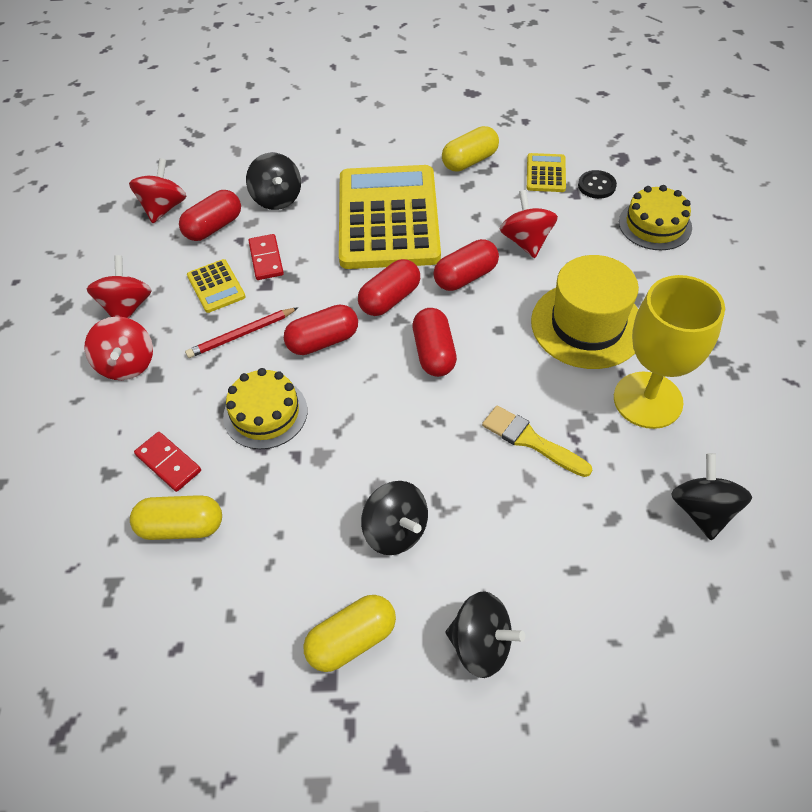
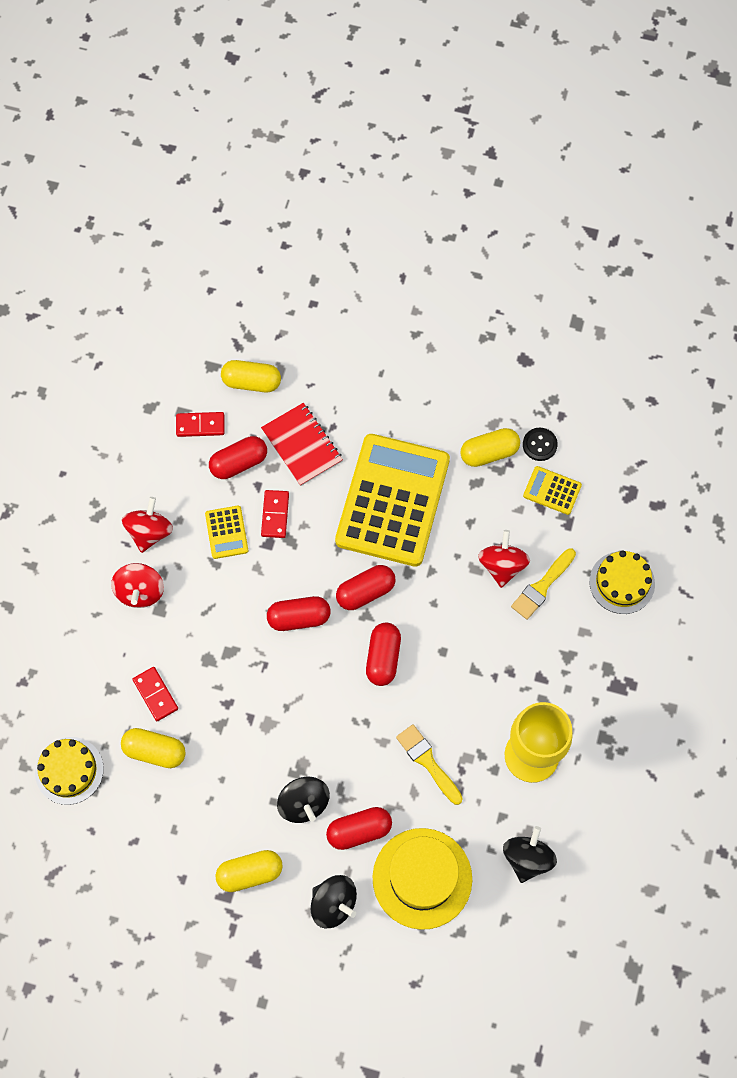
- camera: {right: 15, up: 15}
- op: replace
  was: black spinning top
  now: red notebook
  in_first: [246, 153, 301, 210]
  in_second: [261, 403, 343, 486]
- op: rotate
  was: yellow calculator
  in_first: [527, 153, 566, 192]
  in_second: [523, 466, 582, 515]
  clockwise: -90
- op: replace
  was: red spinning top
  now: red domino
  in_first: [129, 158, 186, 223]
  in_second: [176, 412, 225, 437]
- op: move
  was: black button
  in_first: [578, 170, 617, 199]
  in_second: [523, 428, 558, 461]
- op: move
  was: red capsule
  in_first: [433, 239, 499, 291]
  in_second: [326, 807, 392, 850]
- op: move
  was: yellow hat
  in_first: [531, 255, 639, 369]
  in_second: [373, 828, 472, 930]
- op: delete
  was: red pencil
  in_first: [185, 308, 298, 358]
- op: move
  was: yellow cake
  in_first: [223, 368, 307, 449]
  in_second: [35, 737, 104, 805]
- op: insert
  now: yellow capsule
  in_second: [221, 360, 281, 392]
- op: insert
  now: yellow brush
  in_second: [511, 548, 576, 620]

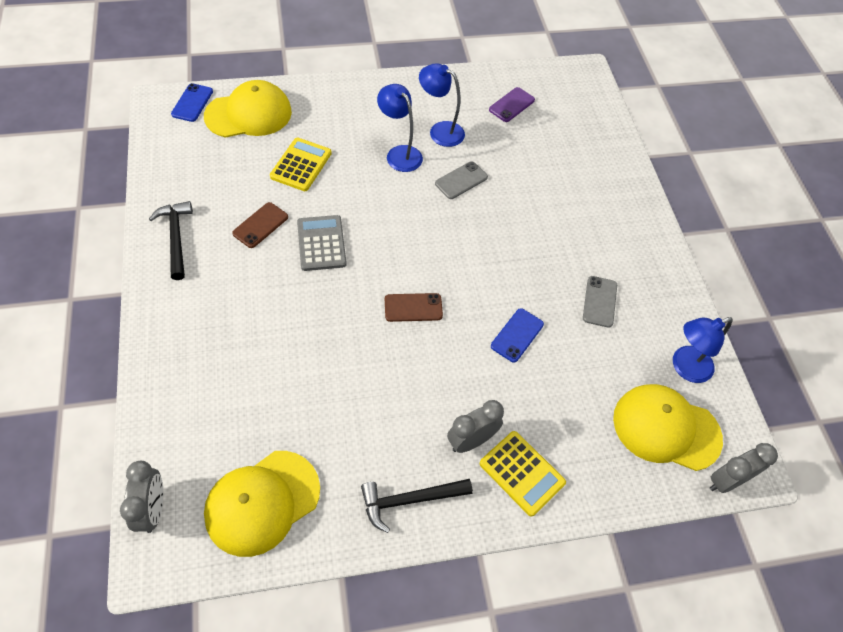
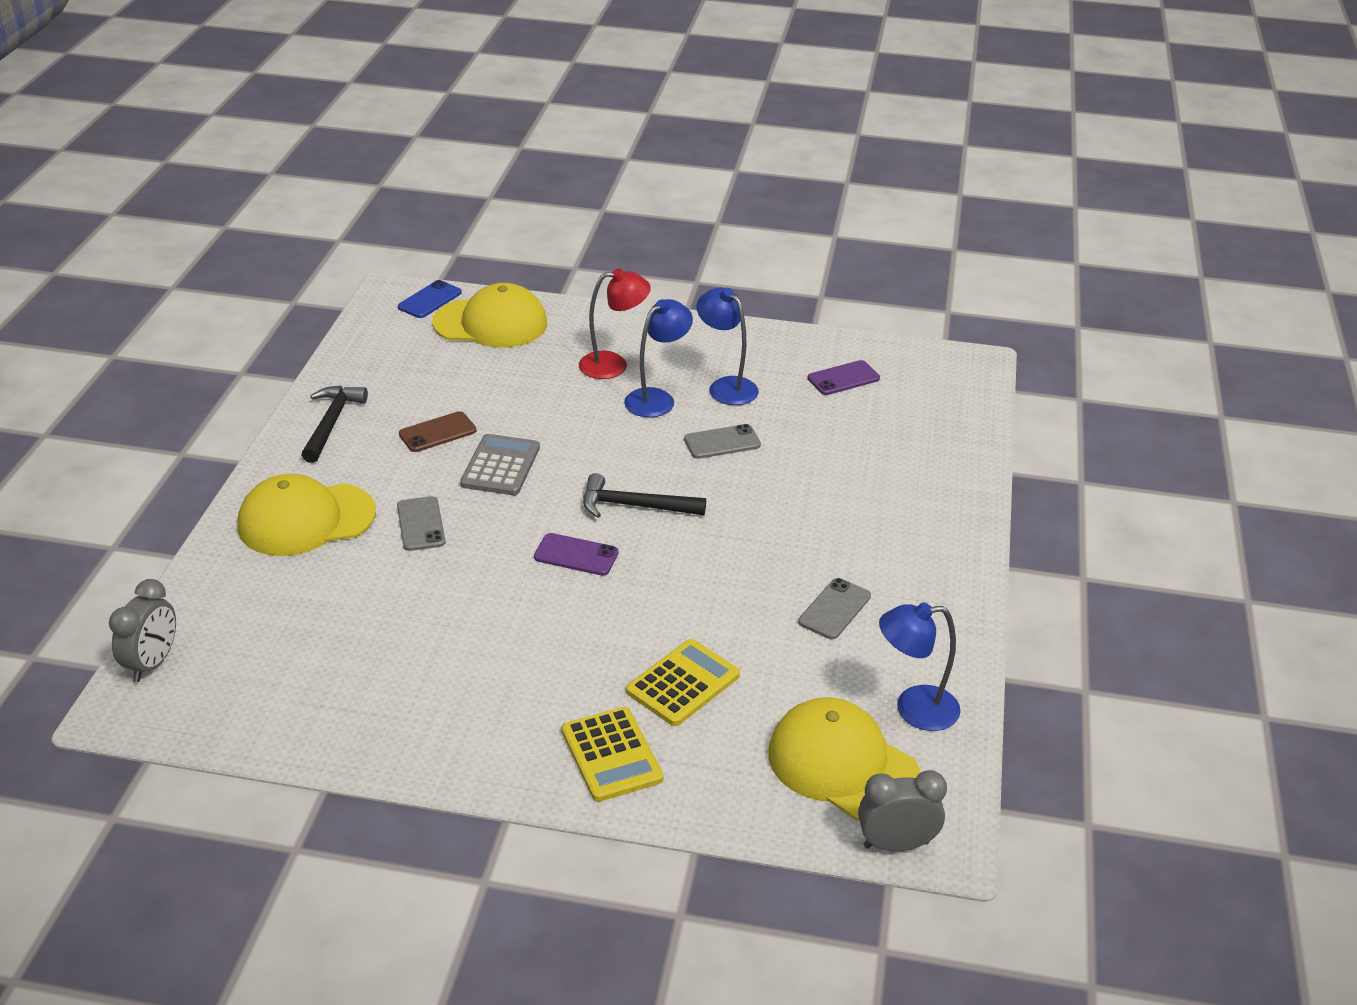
- camera: {right: 25, up: -20}
- op: rotate
  was: blue lamp
  in_first: [377, 84, 423, 172]
  in_second: [624, 299, 693, 417]
  clockwise: 60
- op: move
  was: yellow calculator
  in_first: [270, 138, 332, 191]
  in_second: [626, 639, 740, 726]
- op: recolor
  was: brown phone
  now: purple phone
  in_first: [385, 293, 443, 322]
  in_second: [534, 533, 619, 576]
- op: delete
  was: blue phone
  in_first: [491, 308, 544, 363]
- op: delete
  was: grey clock
  in_first: [447, 400, 504, 453]
- op: move
  was: yellow cap
  in_first: [204, 451, 320, 557]
  in_second: [238, 474, 376, 556]
- op: move
  was: black hammer
  in_first: [361, 479, 473, 533]
  in_second: [583, 473, 706, 518]
- op: insert
  now: red lamp
  in_second: [579, 269, 651, 379]
- op: insert
  now: grey phone
  in_second: [397, 496, 445, 551]

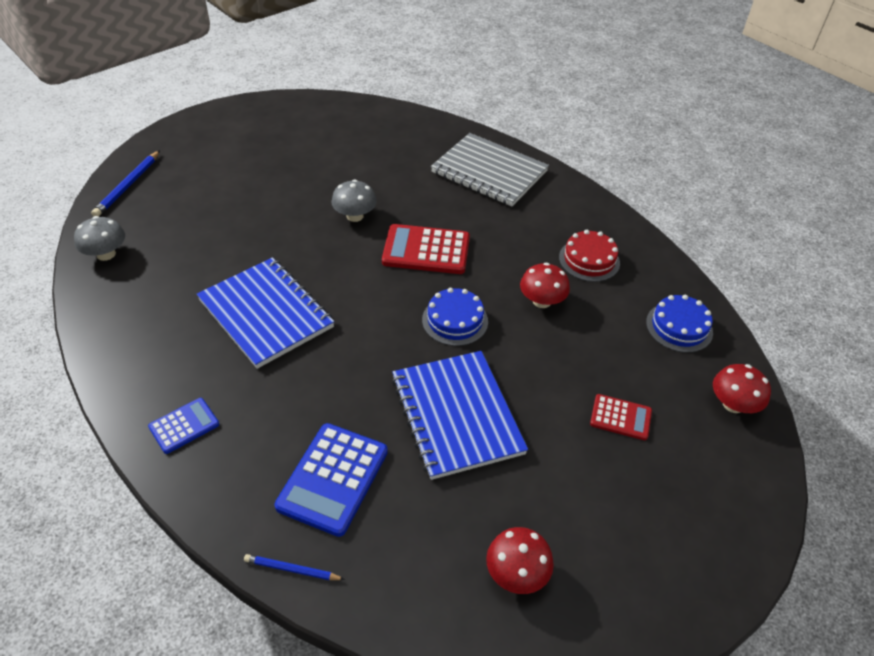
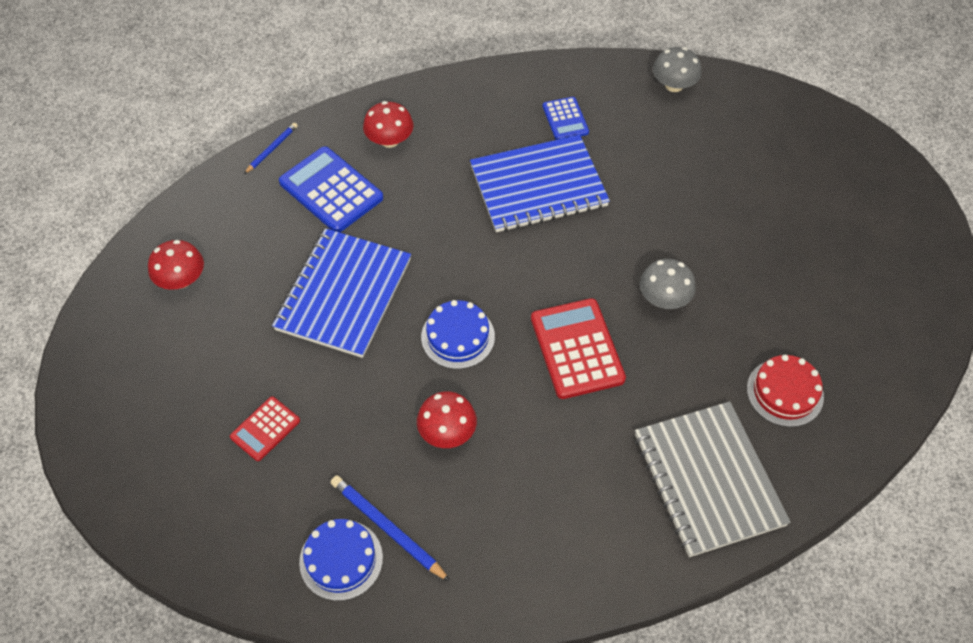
- camera: {right: 115, up: 10}
- op: rotate
  was: grey notebook
  in_first: [431, 133, 549, 207]
  in_second: [635, 401, 791, 557]
  clockwise: -75
- op: move
  was: blue pencil
  in_first: [91, 150, 160, 217]
  in_second: [331, 475, 451, 582]
- op: rotate
  was: red calculator
  in_first: [382, 224, 470, 274]
  in_second: [531, 298, 626, 399]
  clockwise: -45
- op: move
  was: red cake
  in_first: [559, 230, 620, 282]
  in_second: [747, 355, 824, 427]
- op: rotate
  was: blue notebook
  in_first: [392, 351, 528, 480]
  in_second: [272, 228, 411, 358]
  clockwise: -75
- op: move
  was: red mushroom
  in_first: [713, 364, 771, 413]
  in_second: [363, 101, 413, 148]
- op: move
  was: blue calculator
  in_first: [148, 398, 219, 454]
  in_second: [543, 97, 589, 140]

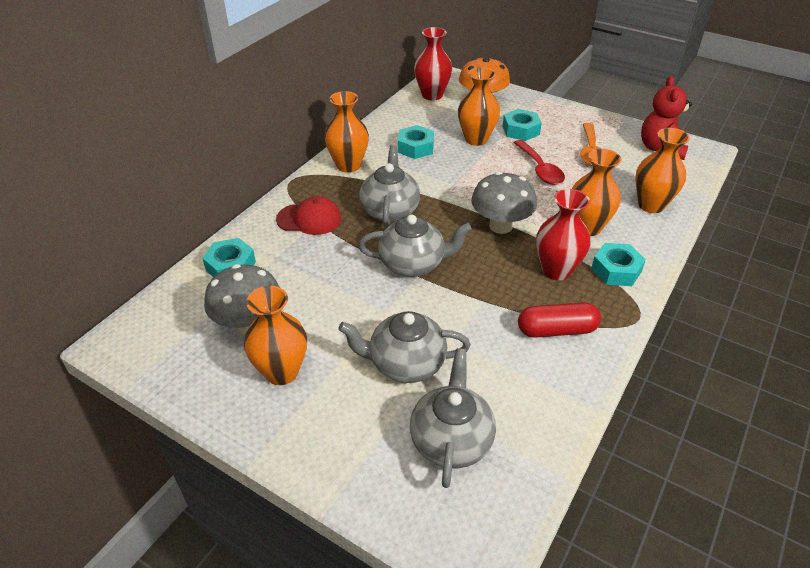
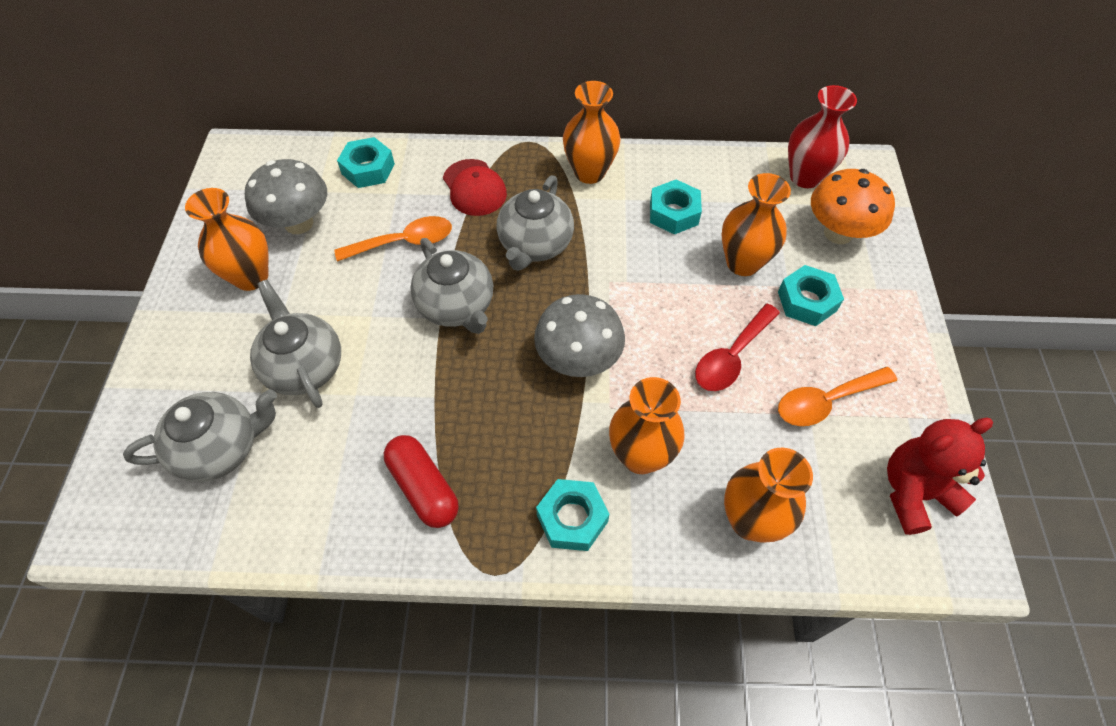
- camera: {right: 60, up: 15}
- op: rotate
  was: grey teapot
  in_first: [359, 145, 420, 228]
  in_second: [497, 175, 574, 271]
  clockwise: 135
- op: delete
  was: red vase
  in_first: [536, 189, 591, 281]
- op: insert
  now: orange spoon
  in_second: [334, 216, 452, 262]

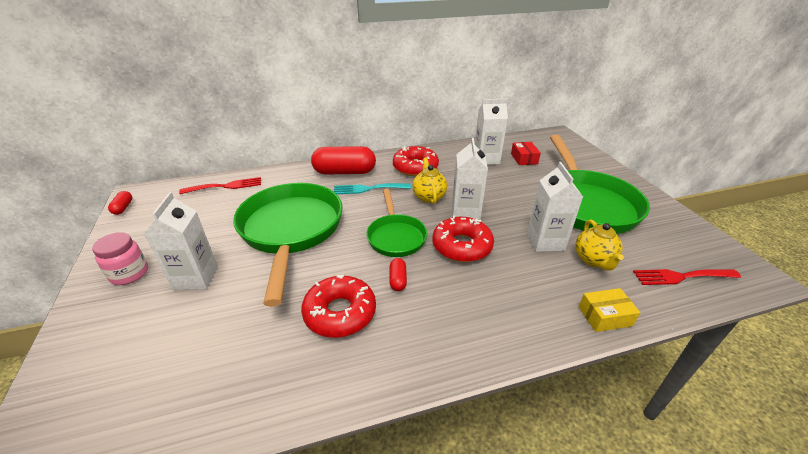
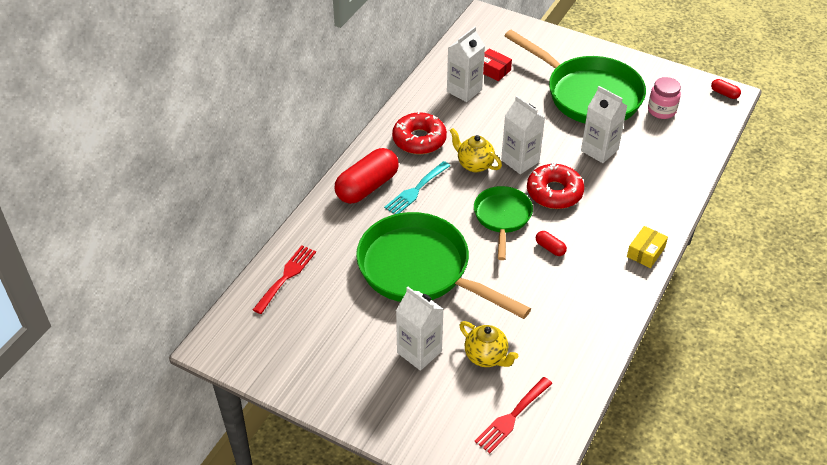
- camera: {right: -45, up: 10}
- op: rotate
  was: green pan
  in_first: [366, 189, 427, 257]
  in_second: [474, 186, 533, 260]
  clockwise: -120
- op: move
  was: red capsule
  in_first: [108, 191, 132, 215]
  in_second: [711, 79, 741, 99]
- op: move
  was: yellow teapot
  in_first: [575, 220, 624, 271]
  in_second: [459, 321, 518, 367]
- op: move
  was: pink jar
  in_first: [92, 232, 148, 285]
  in_second: [648, 77, 681, 119]
- op: move
  was: red fork
  in_first: [633, 269, 741, 285]
  in_second: [475, 377, 553, 453]
- op: delete
  was: red donut
  in_first: [301, 275, 376, 338]
- op: move
  was: yellow box
  in_first: [579, 288, 641, 332]
  in_second: [627, 226, 668, 268]

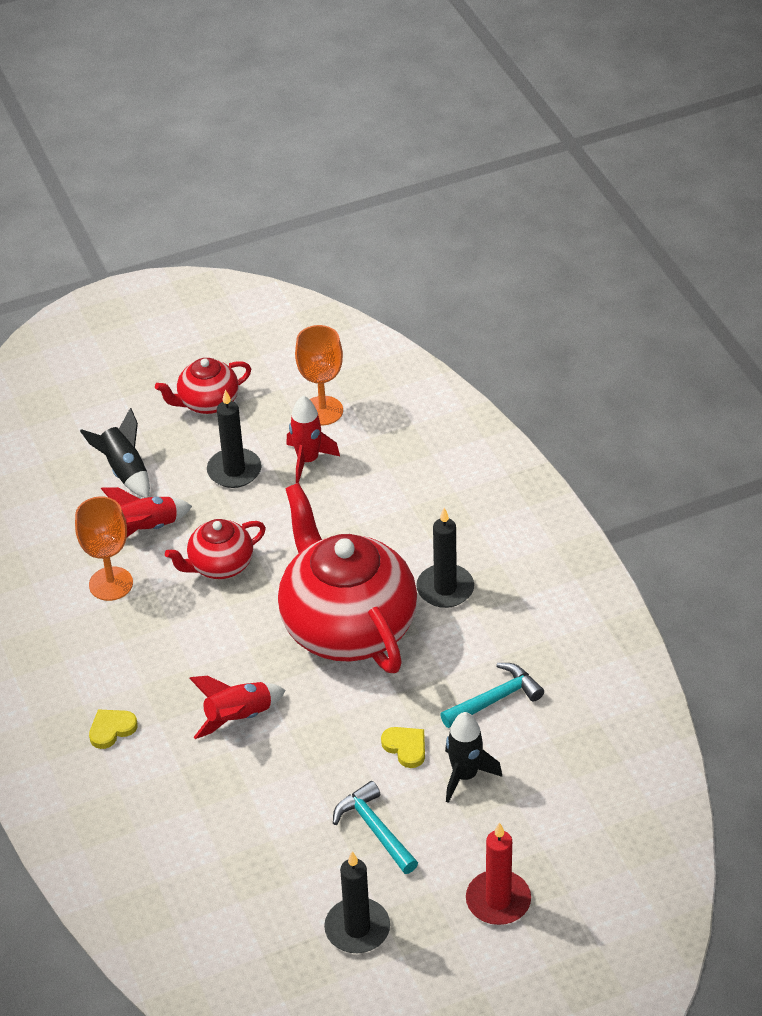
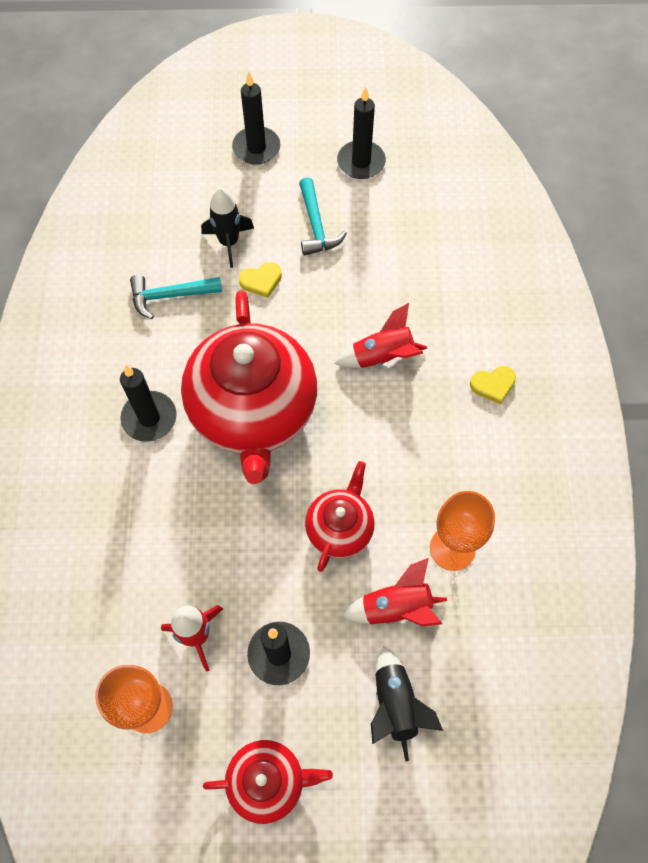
- camera: {right: -160, up: 20}
- op: rotate
  was: red teapot
  in_first: [165, 519, 266, 579]
  in_second: [305, 461, 375, 572]
  clockwise: -60
- op: rotate
  was: yellow heart
  in_first: [381, 727, 425, 768]
  in_second: [239, 262, 282, 298]
  clockwise: -90
- op: recolor
  was: red candle
  now: black candle
  in_first: [466, 822, 531, 925]
  in_second: [232, 72, 280, 165]

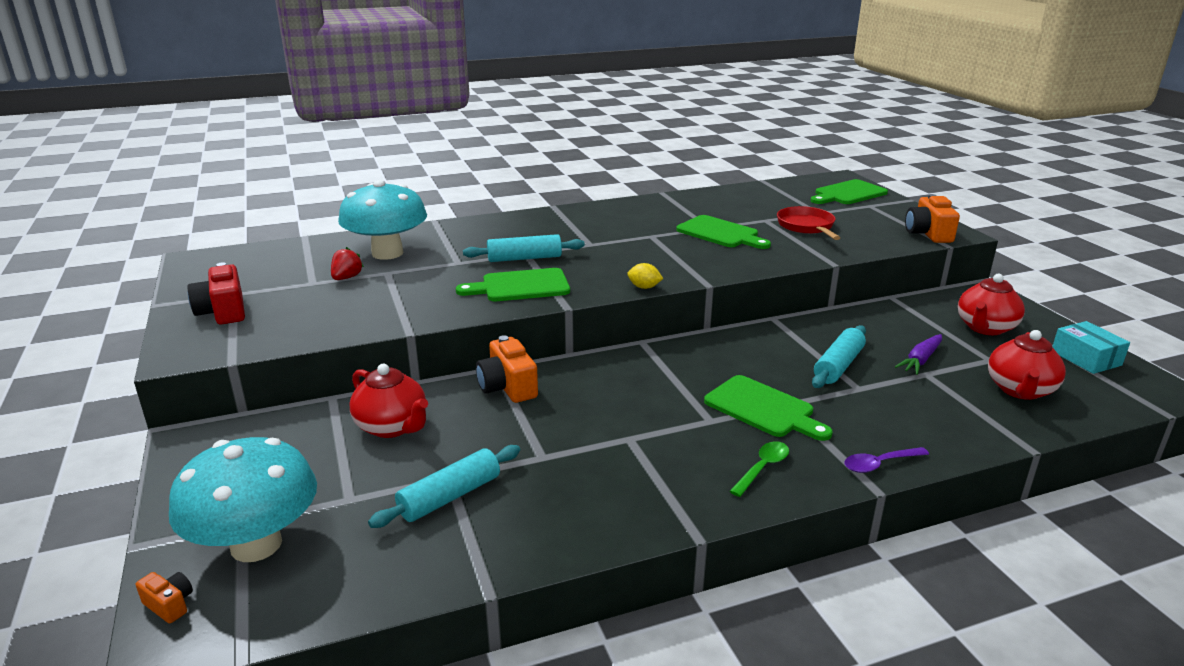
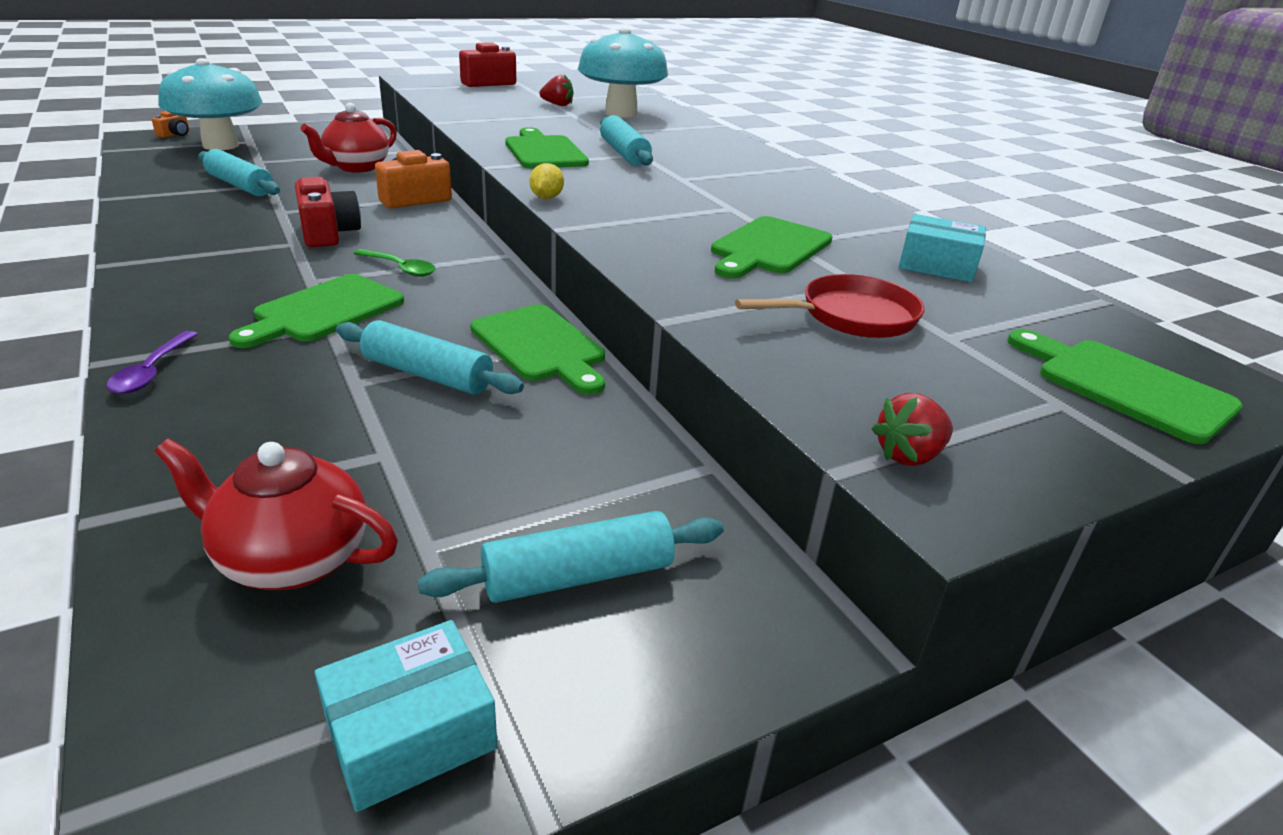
- camera: {right: 80, up: 5}
- op: replace
  was: orange camera
  now: red strawberry
  in_first: [905, 194, 960, 243]
  in_second: [872, 393, 953, 466]
- op: replace
  was: red teapot
  now: turquoise rolling pin
  in_first: [958, 274, 1025, 335]
  in_second: [418, 511, 723, 603]
- op: delete
  was: purple carrot
  in_first: [895, 334, 942, 375]
- op: move
  was: green spoon
  in_first: [730, 441, 789, 497]
  in_second: [353, 249, 436, 277]
- op: rotate
  was: purple spoon
  in_first: [844, 447, 929, 473]
  in_second: [106, 331, 198, 394]
  clockwise: -150
- op: insert
  now: red camera
  in_second: [295, 177, 361, 247]
- op: insert
  now: turquoise box
  in_second: [899, 214, 986, 282]
- op: insert
  now: green cutting board
  in_second: [470, 304, 605, 395]

